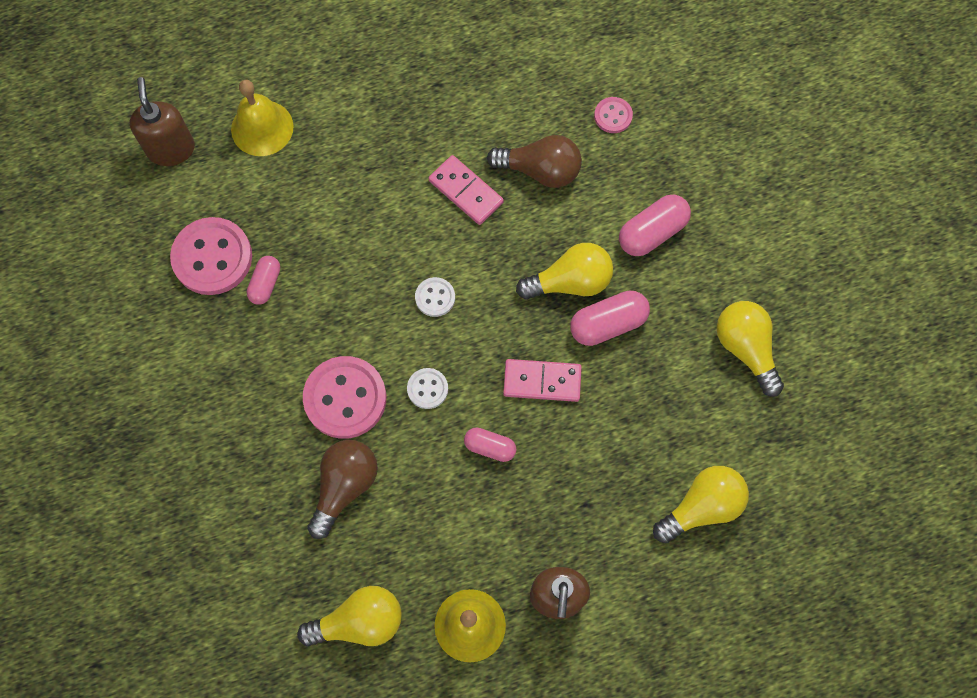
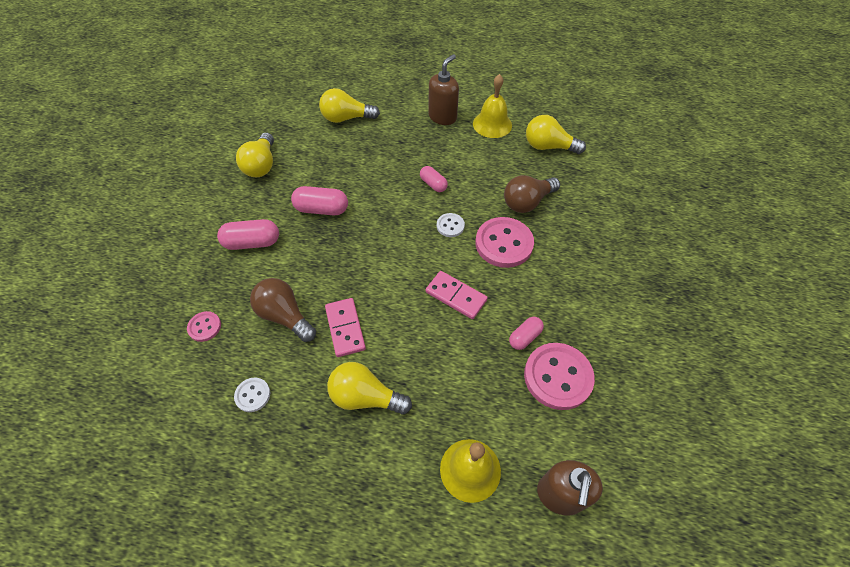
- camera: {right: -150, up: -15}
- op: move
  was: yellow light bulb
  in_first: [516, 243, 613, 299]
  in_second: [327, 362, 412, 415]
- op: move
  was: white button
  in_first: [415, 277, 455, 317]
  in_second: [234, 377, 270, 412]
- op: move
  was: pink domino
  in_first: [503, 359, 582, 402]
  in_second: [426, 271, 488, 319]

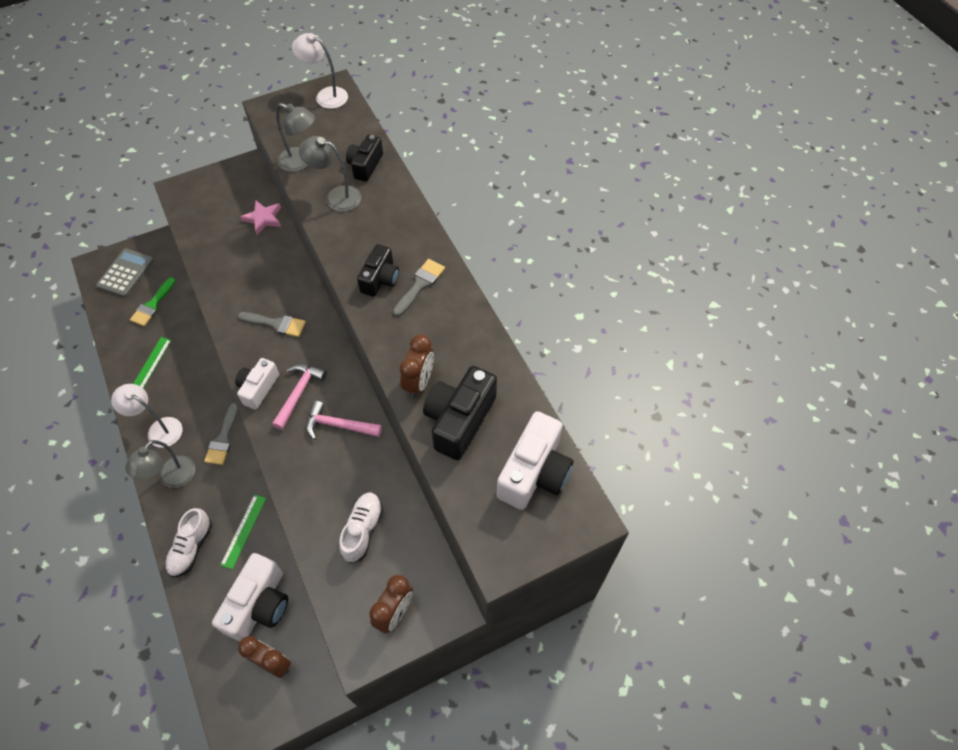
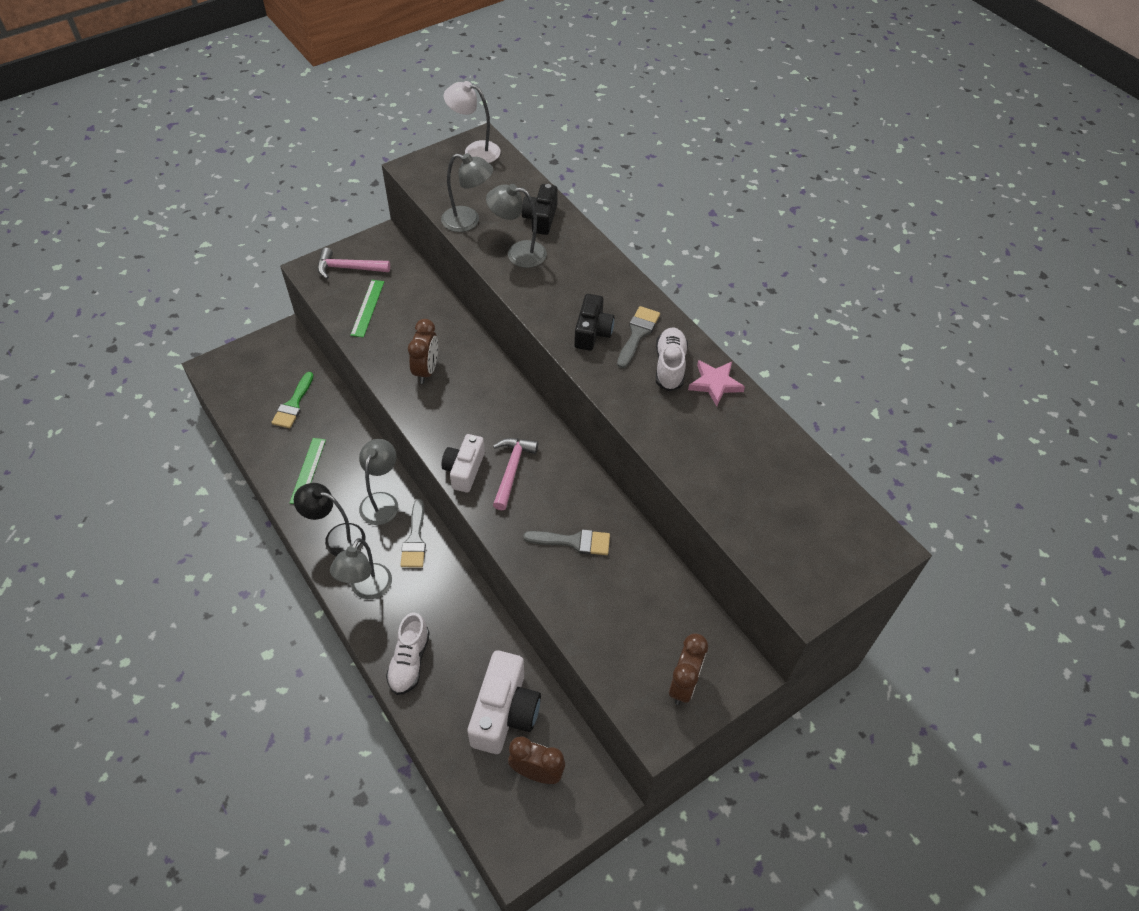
- camera: {right: -10, up: -5}
- op: move
  was: pink star
  in_first: [241, 201, 281, 235]
  in_second: [688, 360, 745, 406]
- op: delete
  was: grey calculator
  in_first: [96, 249, 154, 297]
- op: move
  was: grey brush
  in_first: [238, 312, 306, 337]
  in_second: [523, 529, 610, 555]
- op: move
  was: brown clock
  in_first: [399, 334, 434, 398]
  in_second: [408, 319, 438, 384]
- op: delete
  was: black camera
  in_first: [423, 366, 497, 460]
- op: recolor
  was: white lamp
  now: black lamp
  in_first: [111, 384, 182, 448]
  in_second: [294, 483, 366, 556]
- op: move
  was: pink hammer
  in_first: [306, 401, 382, 440]
  in_second: [318, 248, 390, 279]
- op: delete
  was: white camera
  in_first: [497, 411, 573, 510]
- op: move
  was: white shoe
  in_first: [339, 493, 383, 563]
  in_second: [656, 327, 688, 391]
- op: move
  was: green ruler
  in_first: [220, 494, 266, 569]
  in_second: [350, 280, 384, 337]
- op: insert
  now: grey lamp
  in_second: [359, 439, 398, 525]

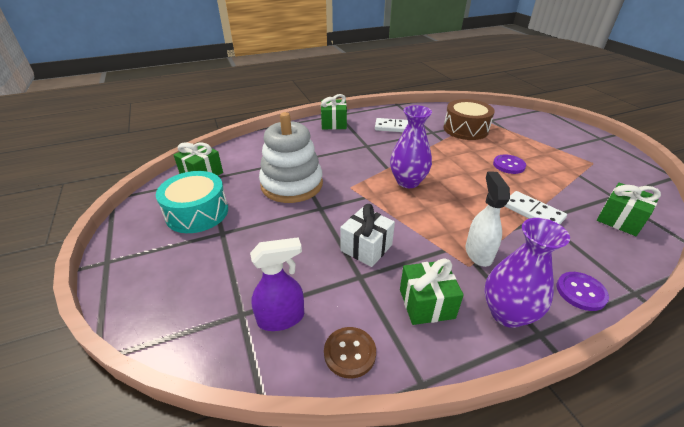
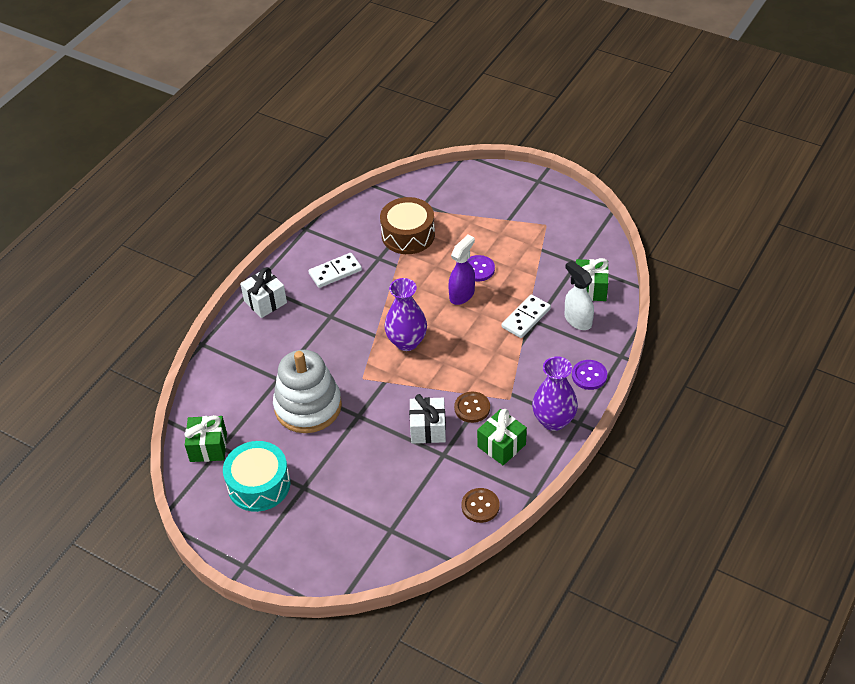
- camera: {right: -35, up: 10}
- op: recolor
  was: green gift
  now: white gift
  in_first: [321, 94, 347, 129]
  in_second: [240, 267, 287, 318]
- op: move
  was: white spray bottle
  in_first: [466, 172, 510, 267]
  in_second: [565, 261, 594, 330]
- op: rotate
  was: white domino
  in_first: [504, 191, 567, 224]
  in_second: [502, 295, 551, 338]
  clockwise: -60
- op: move
  was: purple spray bottle
  in_first: [250, 237, 304, 331]
  in_second: [448, 235, 475, 305]
- op: insert
  now: brown button
  in_second: [454, 392, 490, 423]

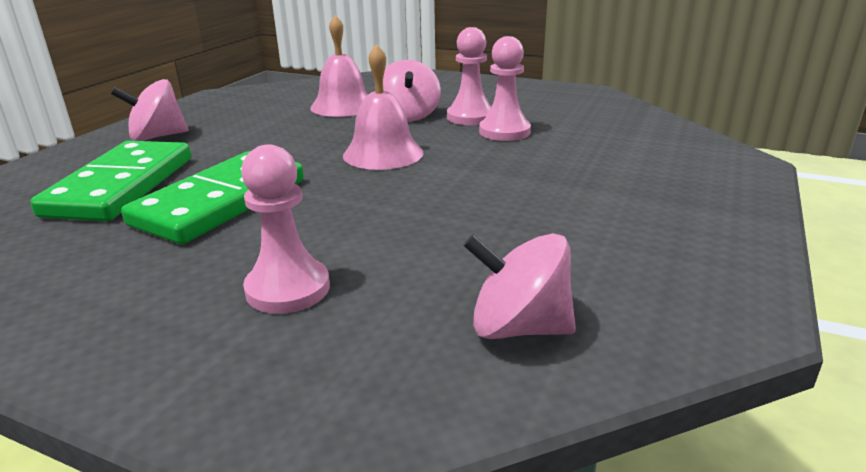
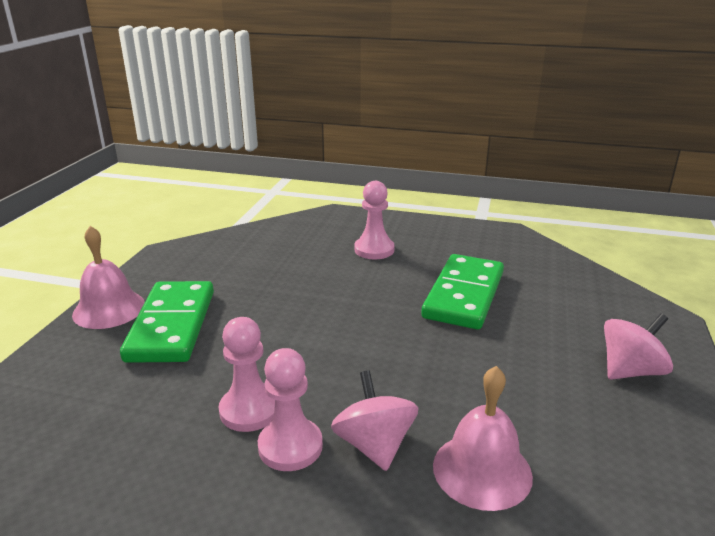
- camera: {right: 170, up: 0}
- op: move
  was: pink bell
  in_first: [343, 44, 424, 170]
  in_second: [72, 226, 145, 329]
- op: move
  was: green domino
  in_first: [30, 141, 191, 221]
  in_second: [120, 281, 214, 363]
- op: delete
  was: pink spinning top
  in_first: [463, 233, 576, 339]

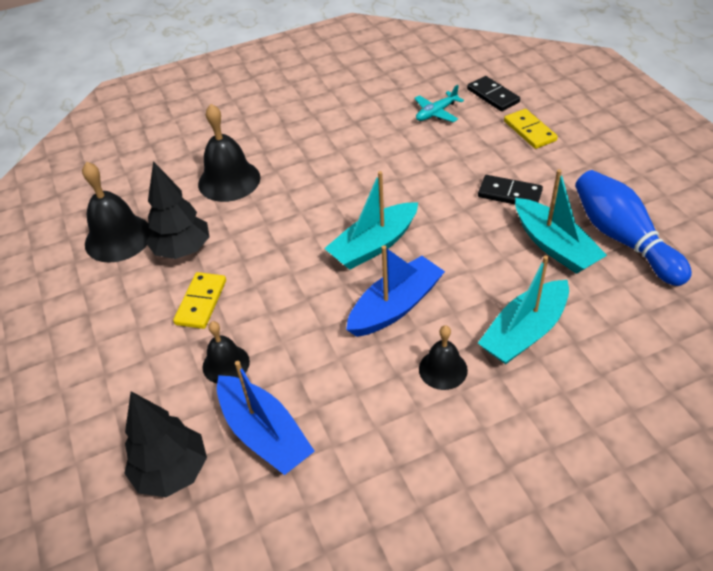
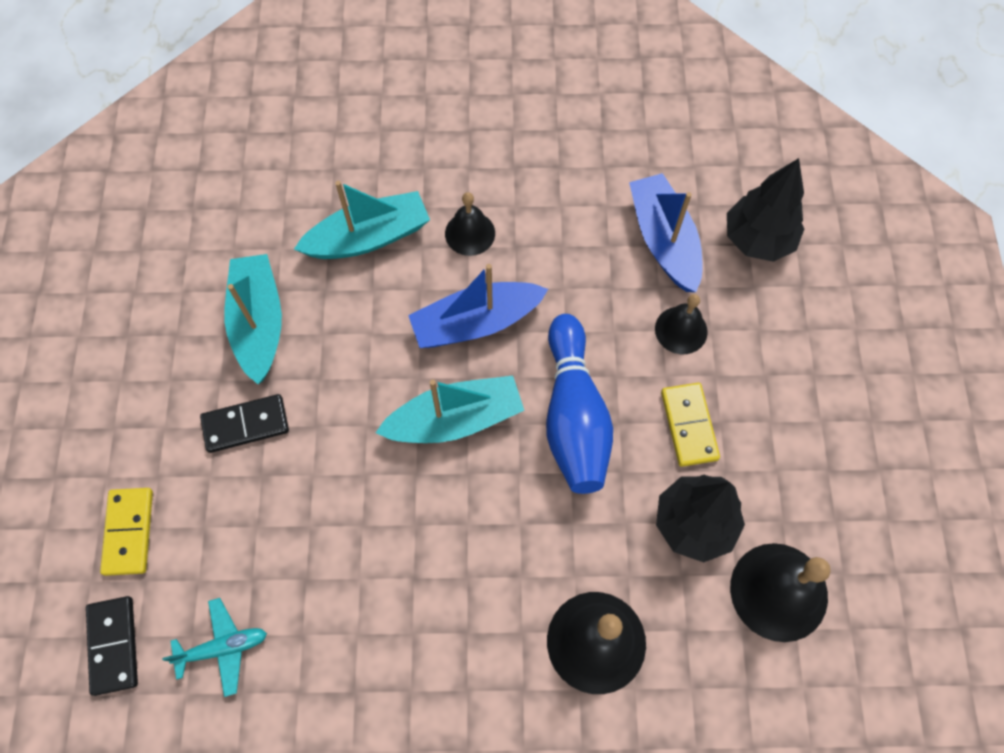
- camera: {right: -160, up: 20}
- op: move
  was: blue bowling pin
  in_first: [575, 170, 692, 286]
  in_second: [546, 314, 613, 494]
- op: rotate
  was: black domino
  in_first: [478, 175, 543, 204]
  in_second: [200, 394, 289, 453]
  clockwise: -60
- op: rotate
  was: yellow domino
  in_first: [173, 272, 226, 329]
  in_second: [661, 383, 720, 467]
  clockwise: -45

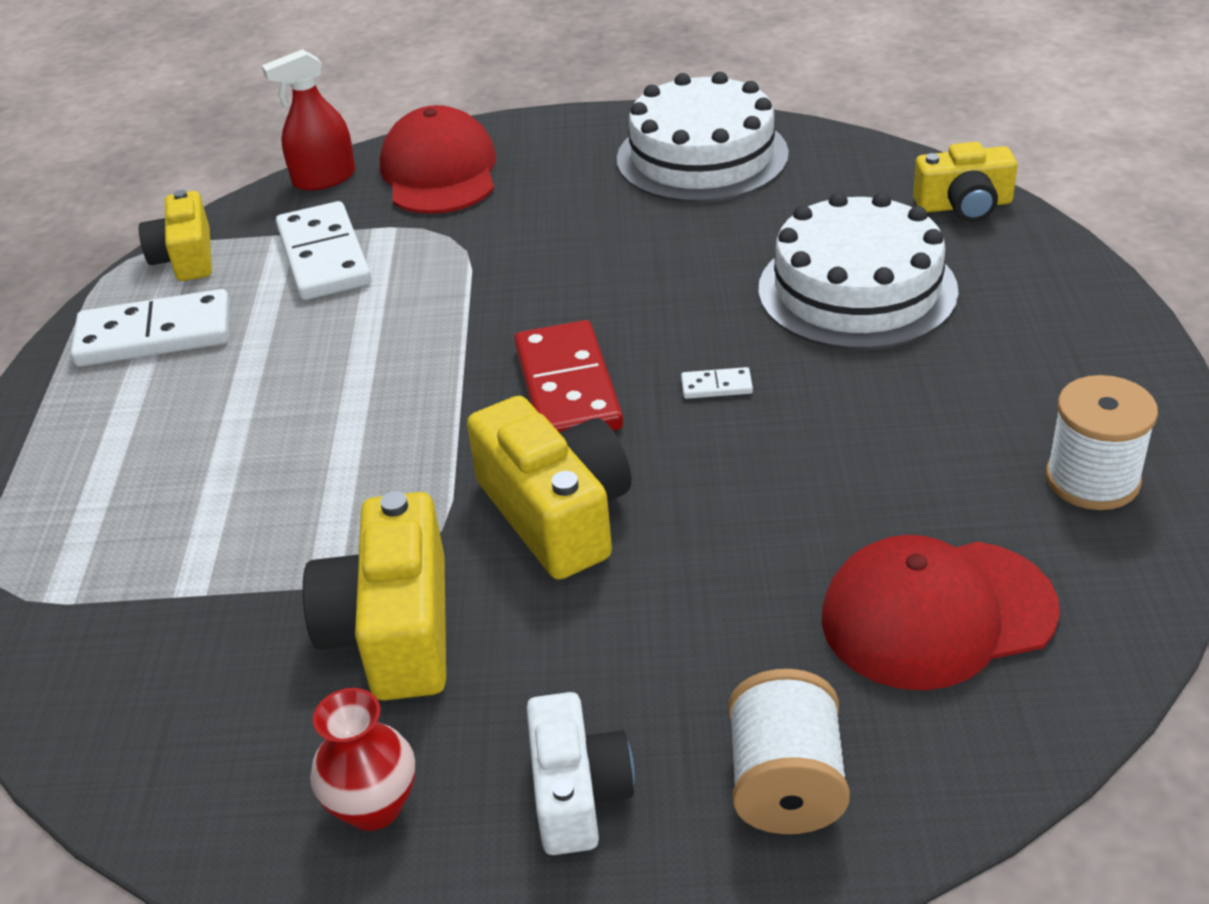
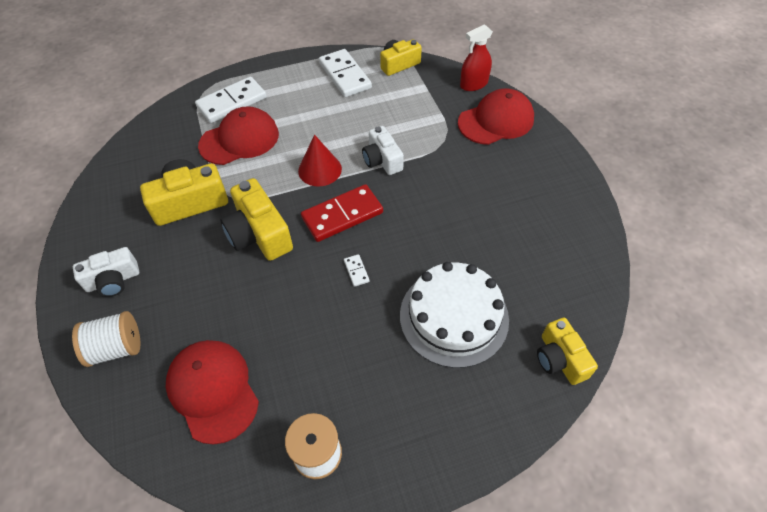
- camera: {right: 70, up: 15}
- op: rotate
  was: red spray bottle
  in_first: [262, 49, 356, 191]
  in_second: [460, 24, 493, 91]
  clockwise: -75
- op: delete
  was: white cake
  in_first: [617, 72, 789, 203]
- op: move
  was: white domino
  in_first: [276, 201, 371, 300]
  in_second: [195, 76, 267, 123]
- op: rotate
  was: yellow camera
  in_first: [467, 396, 631, 580]
  in_second: [221, 178, 293, 261]
  clockwise: 105
- op: delete
  was: red vase
  in_first: [310, 688, 416, 831]
- op: insert
  now: red cap
  in_second: [198, 106, 279, 165]
- op: insert
  now: white camera
  in_second: [362, 126, 404, 175]
- op: insert
  now: red cone
  in_second: [298, 135, 342, 187]

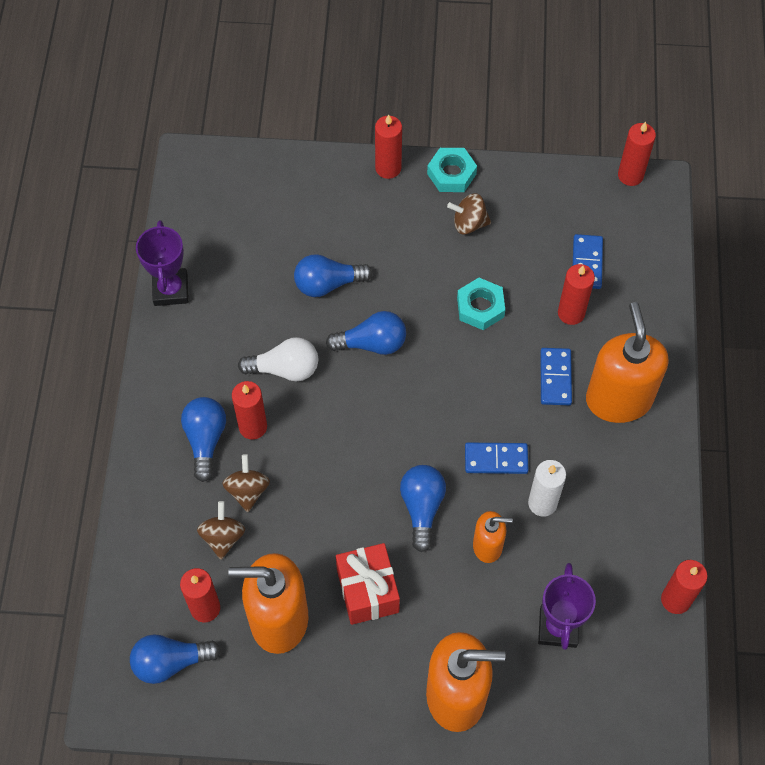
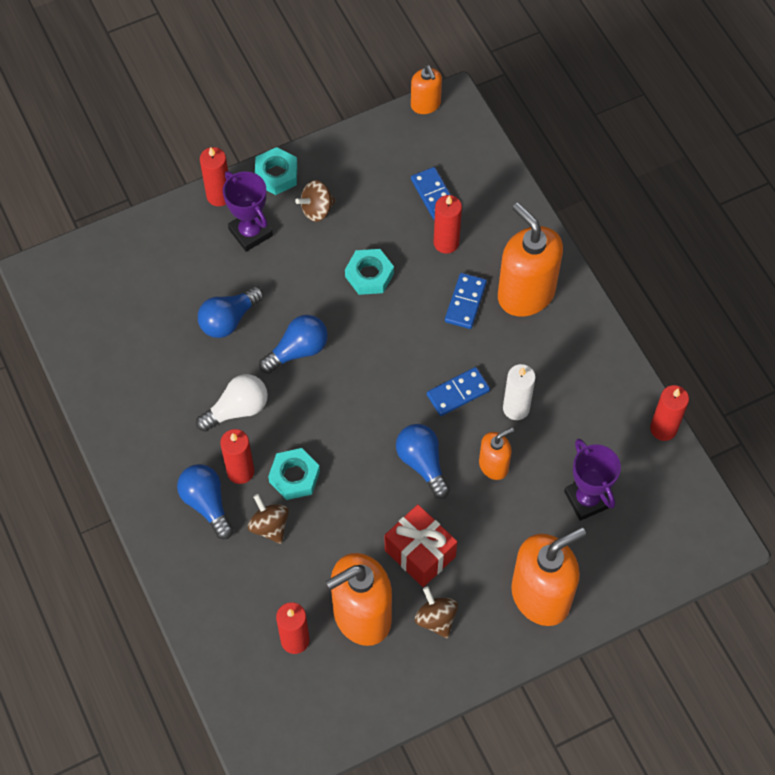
- camera: {right: -30, up: 0}
- op: replace
  was: red candle
  now: orange soap dispenser
  in_first: [618, 122, 656, 186]
  in_second: [411, 65, 442, 114]
- op: move
  was: purple trophy
  in_first: [136, 220, 189, 306]
  in_second: [223, 171, 273, 252]
- op: rotate
  was: blue domino
  in_first: [540, 348, 572, 405]
  in_second: [445, 273, 487, 329]
  clockwise: 45
- op: move
  was: brown spinning top
  in_first: [197, 501, 245, 560]
  in_second: [415, 587, 458, 638]
- op: delete
  was: blue light bulb
  in_first: [130, 634, 221, 684]
- op: insert
  now: turquoise nut
  in_second: [268, 448, 320, 500]

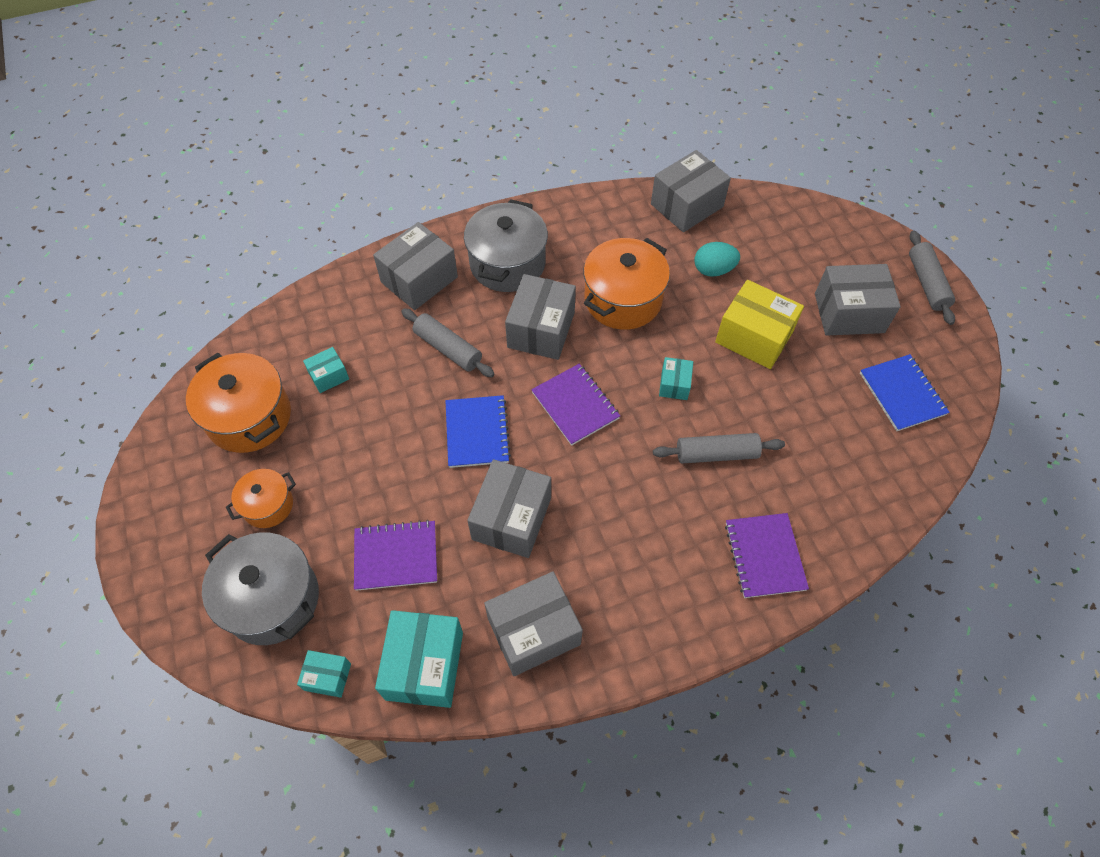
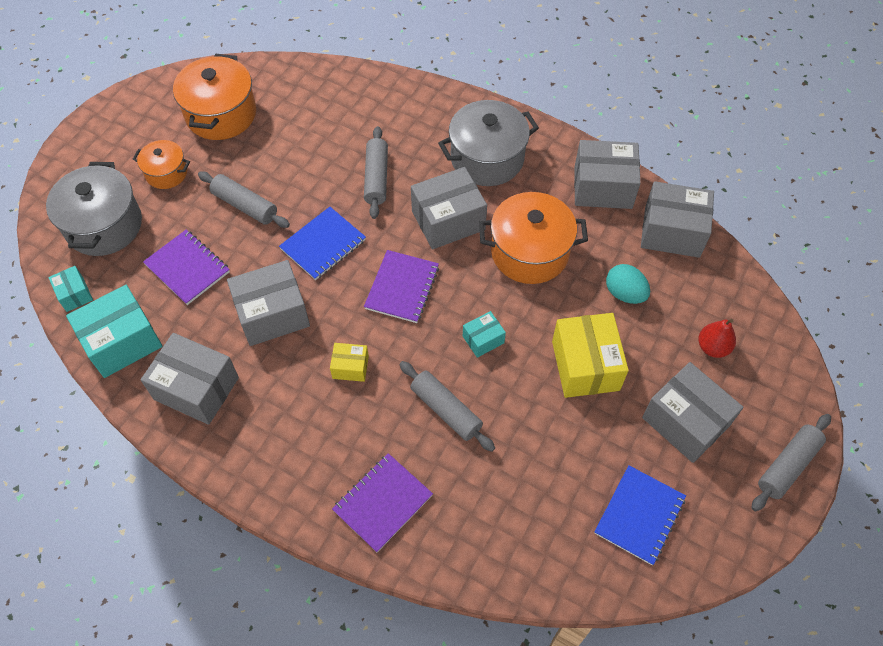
- camera: {right: 50, up: 0}
- op: move
  was: grey box
  in_first: [373, 222, 458, 310]
  in_second: [574, 140, 641, 209]
- op: delete
  was: turquoise box
  in_first: [303, 347, 349, 393]
- op: insert
  now: grey rolling pin
  in_second: [198, 171, 290, 228]
- op: insert
  now: red pear
  in_second: [699, 319, 736, 358]
- op: insert
  now: yellow box
  in_second: [330, 343, 369, 382]

